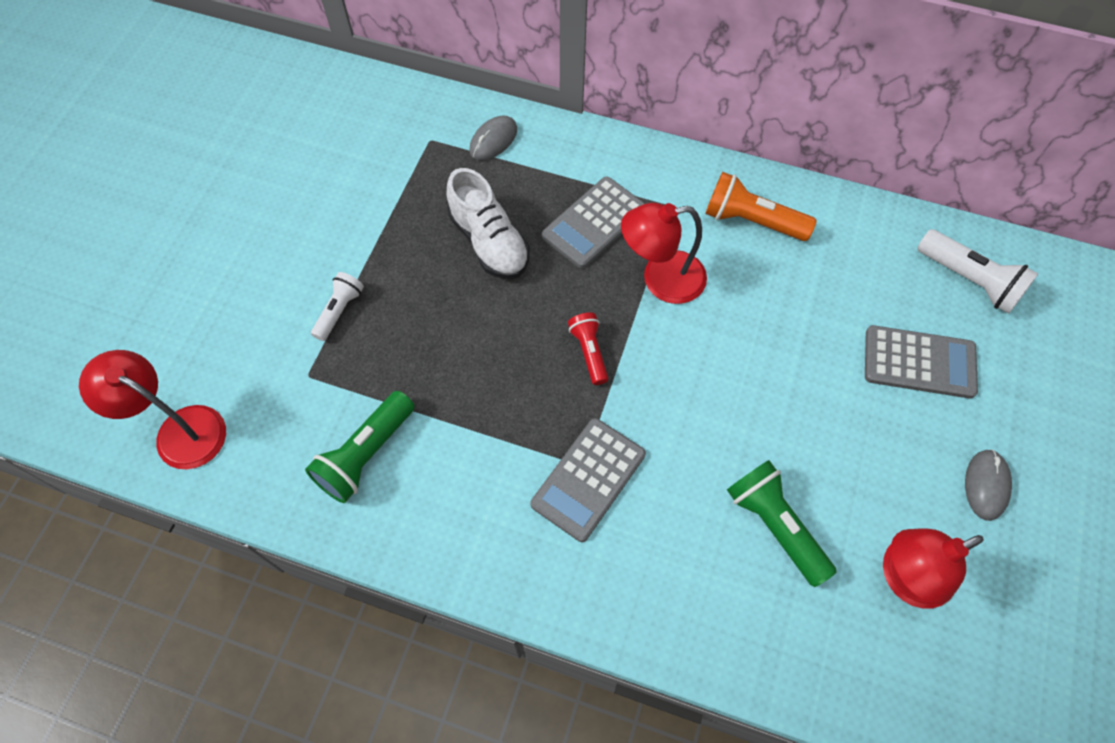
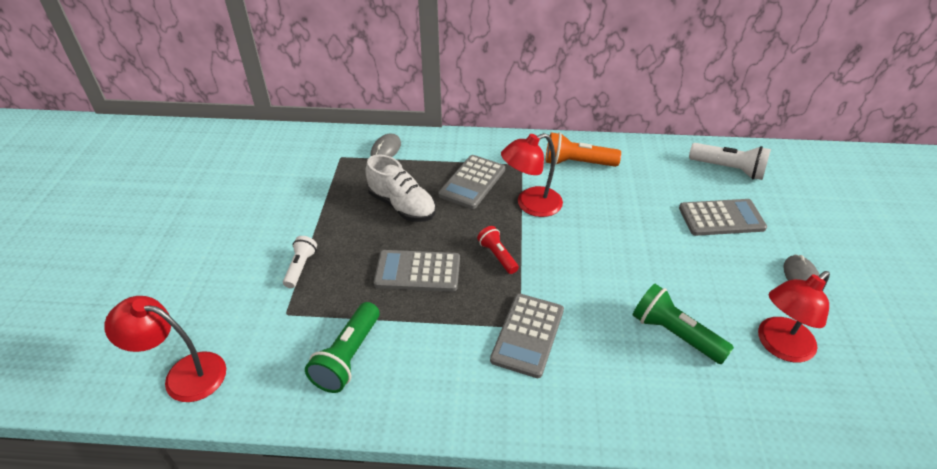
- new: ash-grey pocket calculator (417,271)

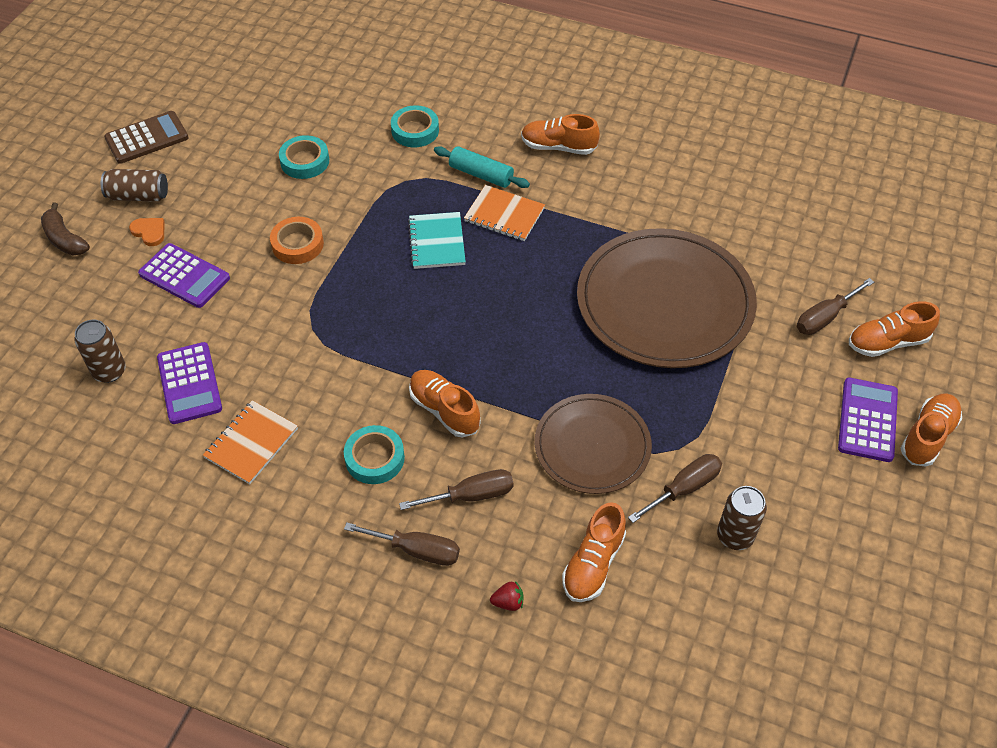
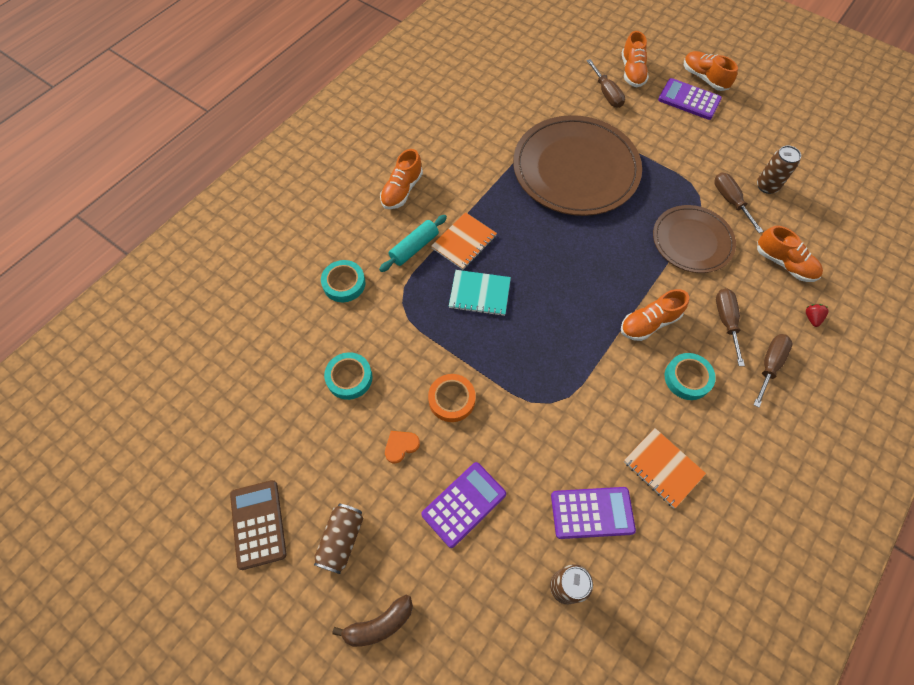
- shifted: orange heart (146,232) to (402,447)

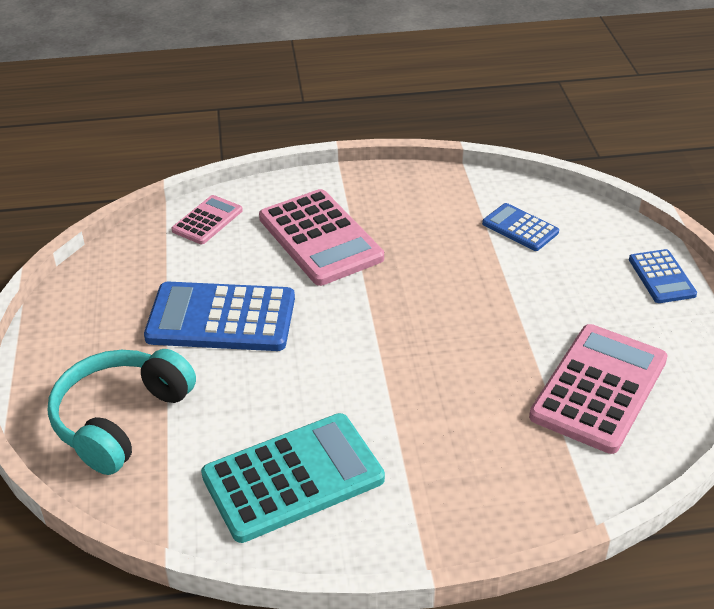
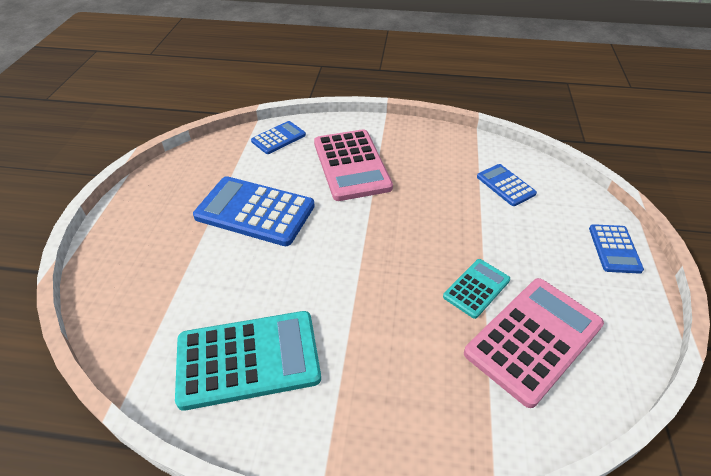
- gone: turquoise over-ear headphones (122,412)
- new: turquoise pocket calculator (476,289)
- repainted: rose-pink pocket calculator (207,219) to royal blue pocket calculator (278,137)

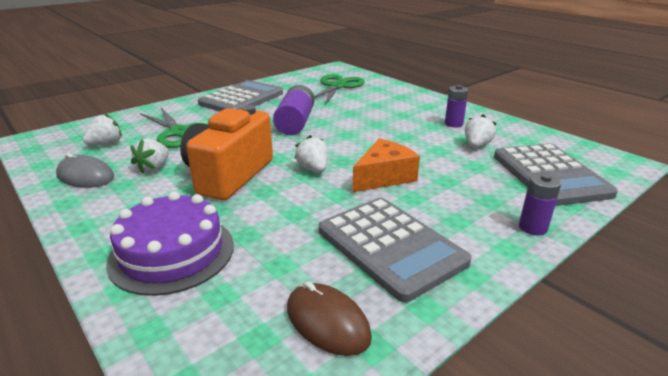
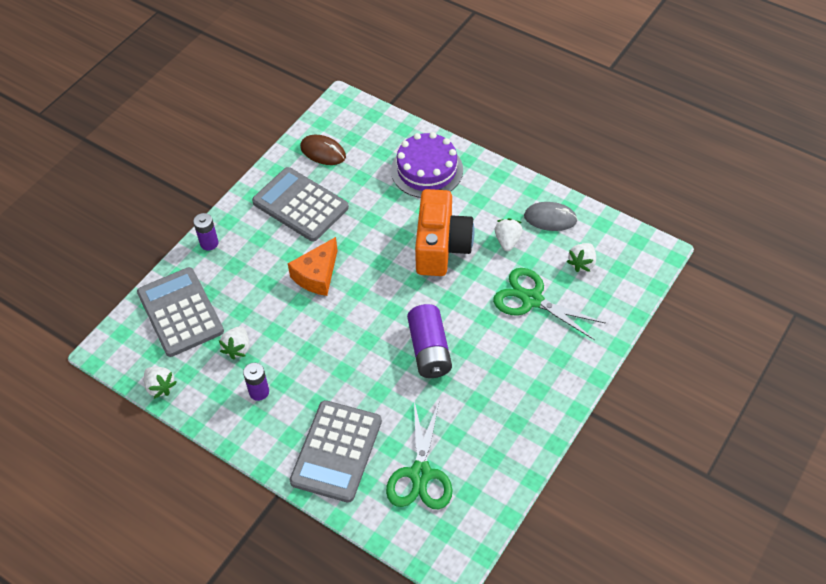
- shifted: ash-grey pocket calculator (240,95) to (336,451)
- shifted: pure white strawberry (311,154) to (160,383)

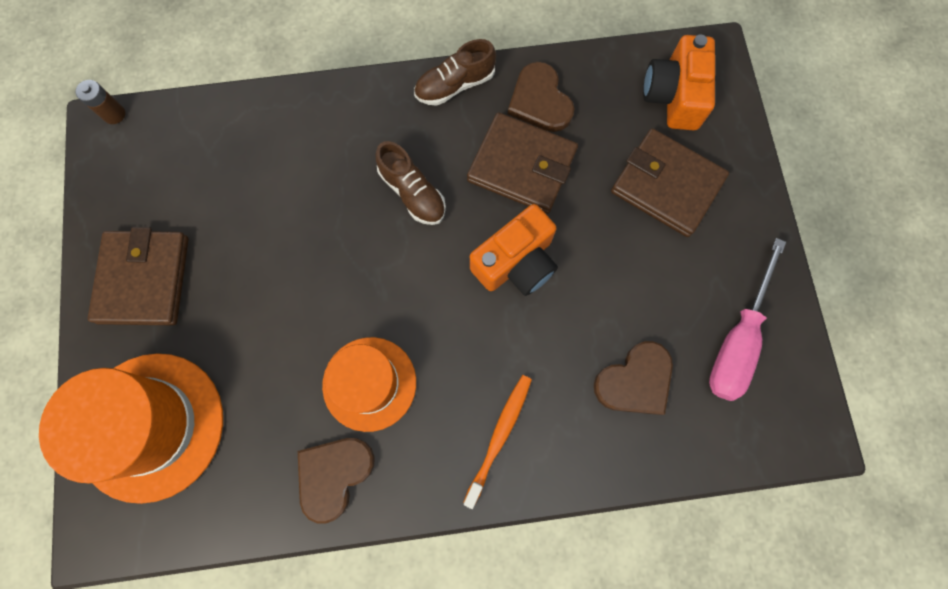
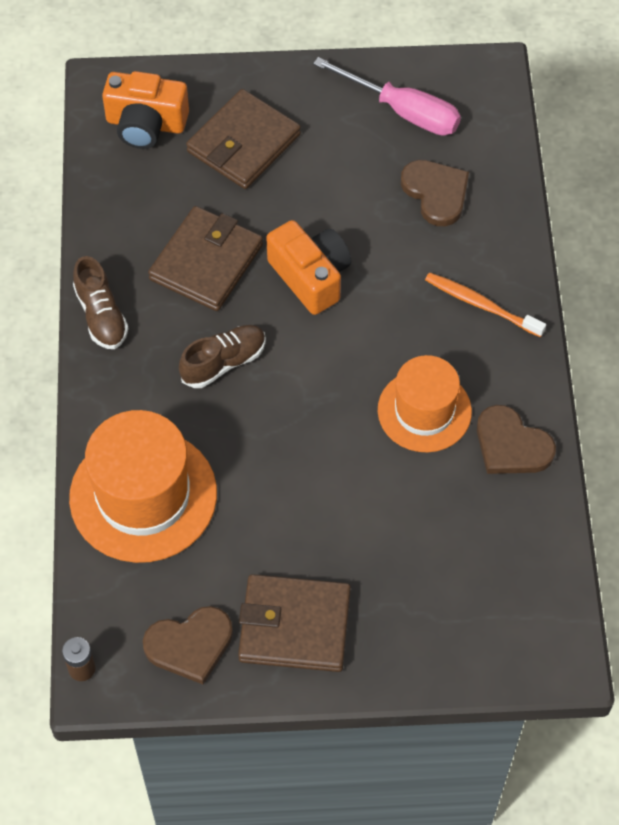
- shifted: orange top hat (131,428) to (143,486)
- shifted: dark brown heart (541,97) to (188,645)

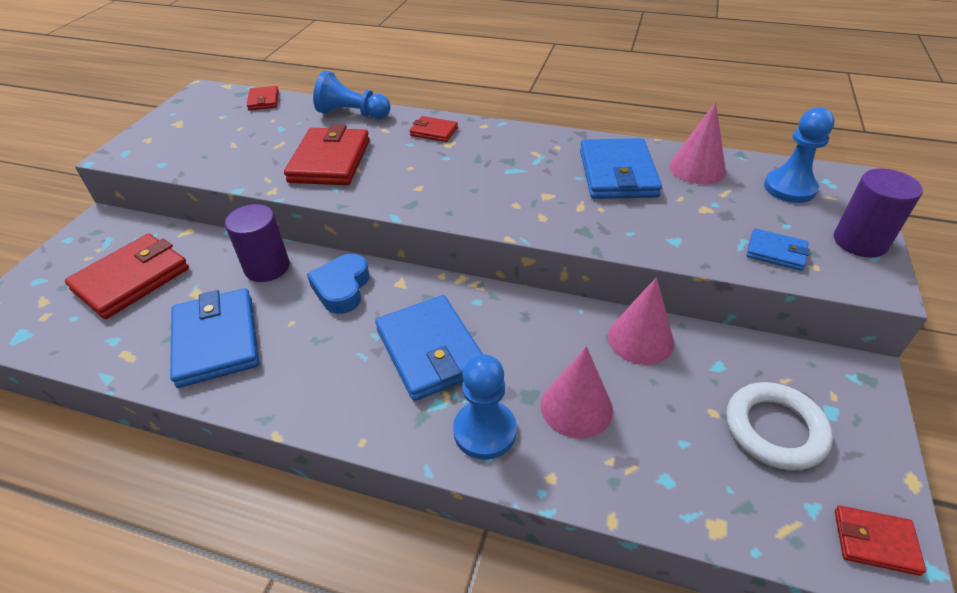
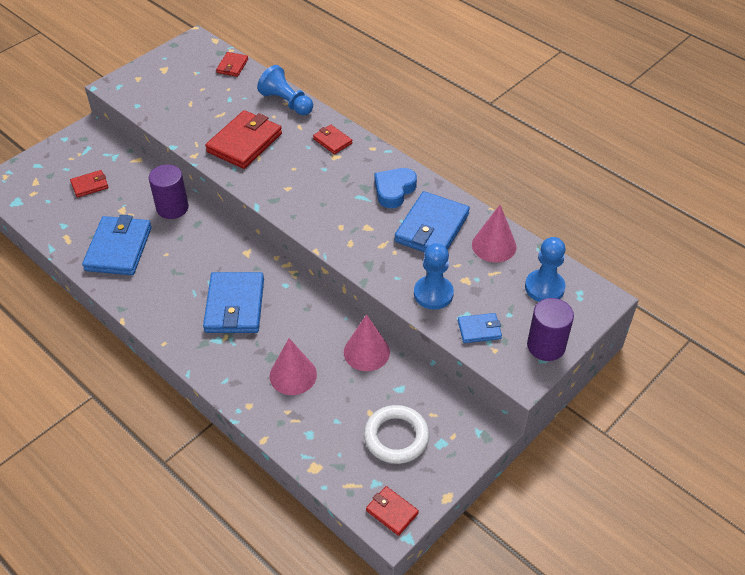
- shifted: royal blue heart (338,284) to (396,188)
- shifted: royal blue chess pawn (485,407) to (434,276)
- rotated: royal blue wallet (778,249) = (480,328) 60 degrees counterclockwise
- scaled: red wallet (127,276) = (89,184) x0.51

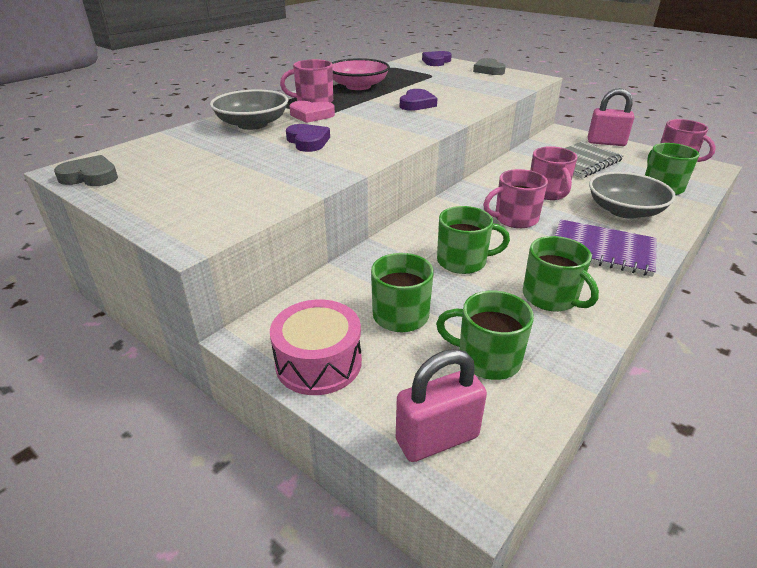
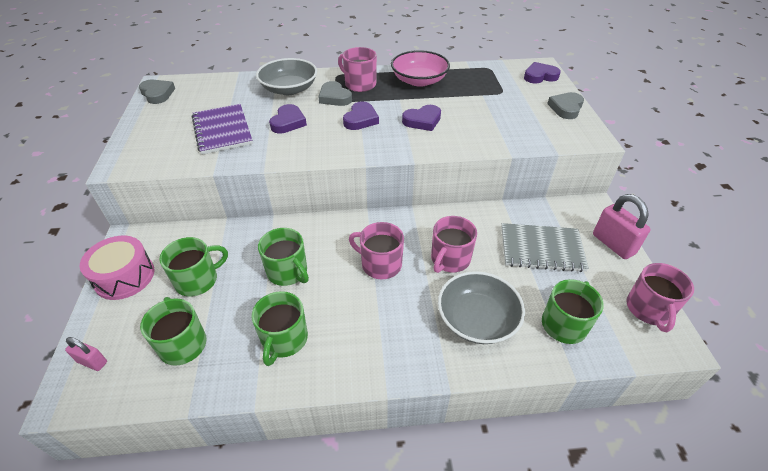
- new: royal purple heart (361,115)
- shifted: royal purple notepad (606,248) to (222,129)
- repainted: rose-pink heart (312,112) to ash-grey heart (335,93)
- scaled: rose-pink lock (441,405) = (86,354) x0.56

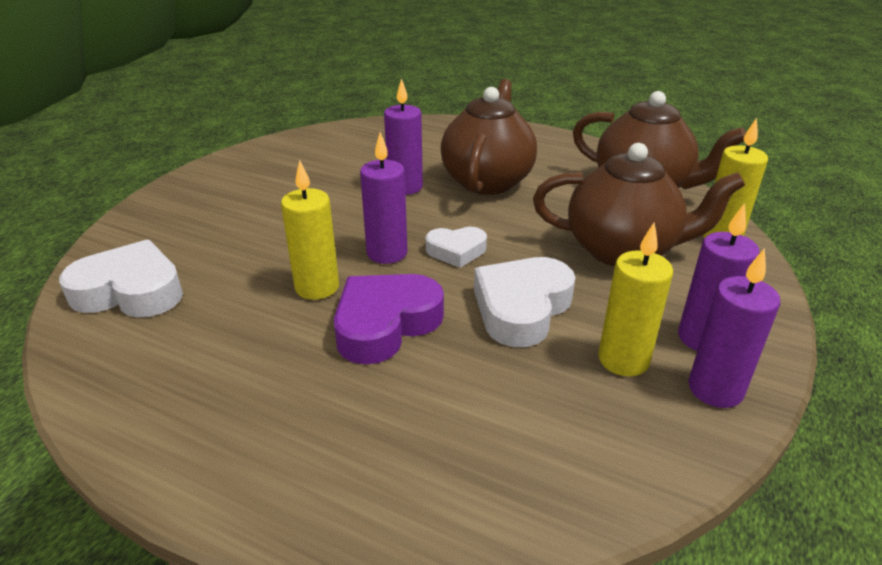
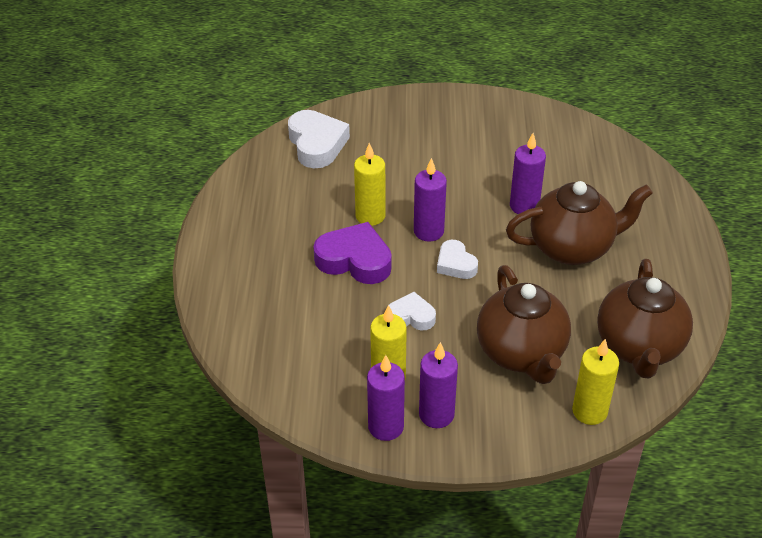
- scaled: pure white heart (525,302) = (412,311) x0.59

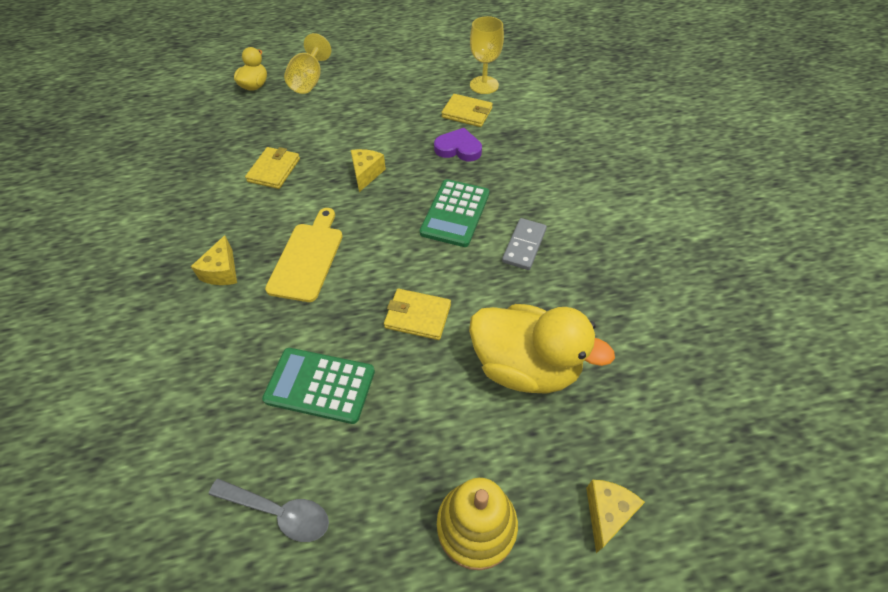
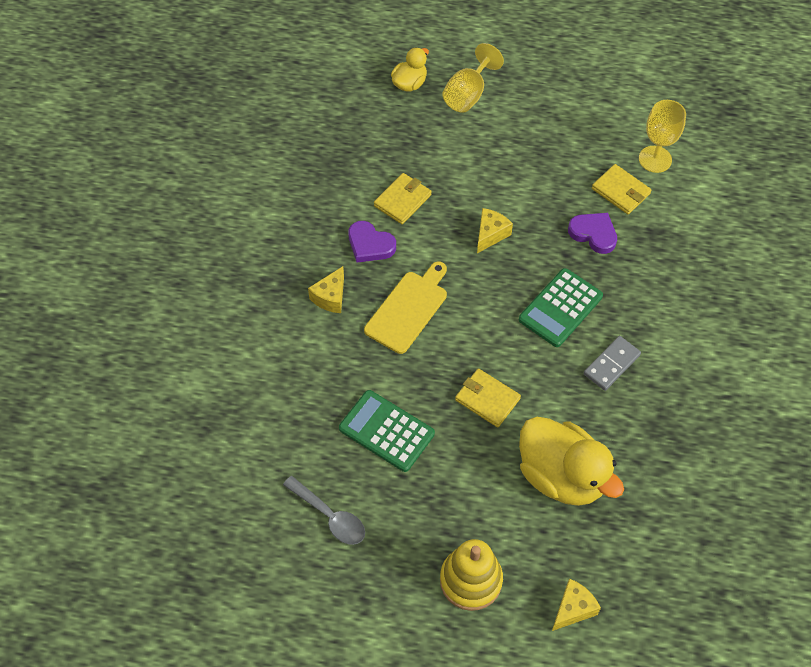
- new: royal purple heart (372,242)

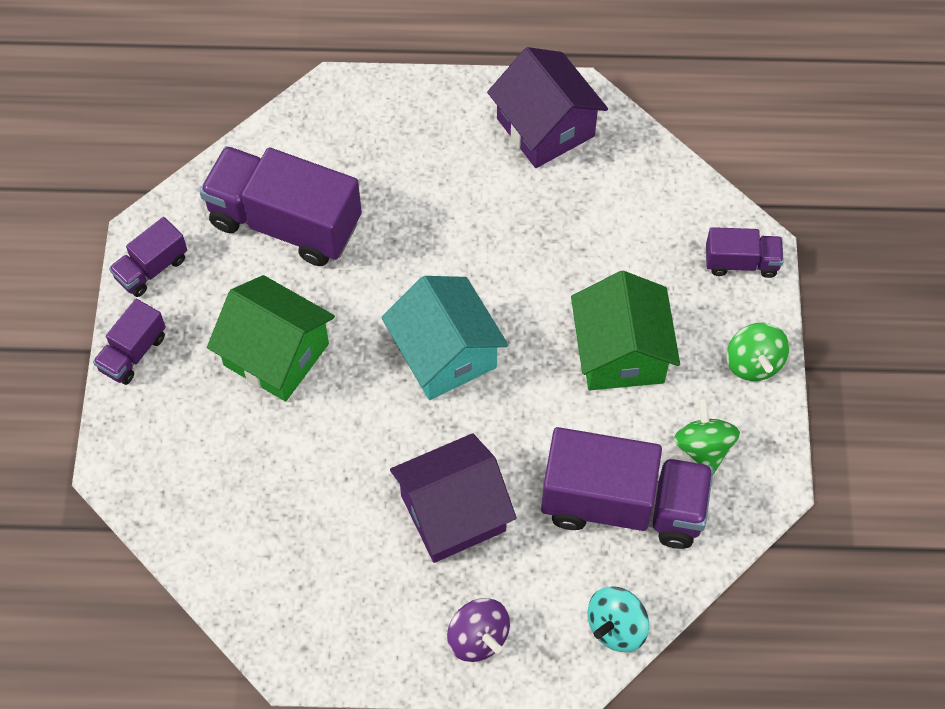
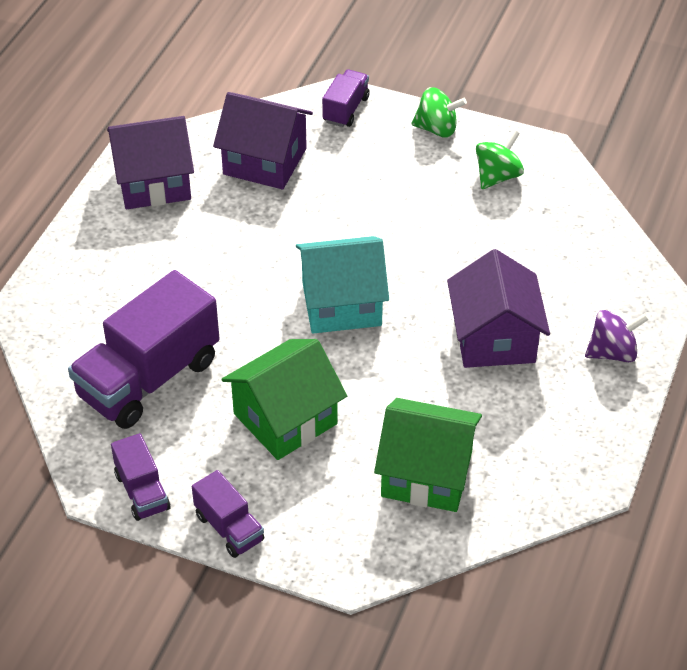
- gone: royal purple lorry (627,488)
- gone: turquoise toy top (618,619)
- new: royal purple toy house (263,140)
- shifted: green toy house (625,330) to (428,455)
- rotated: green toy top (707,436) = (500,159) 120 degrees clockwise

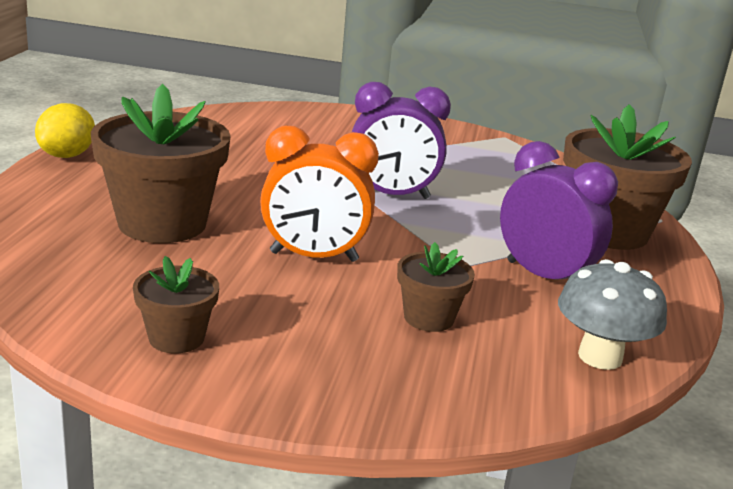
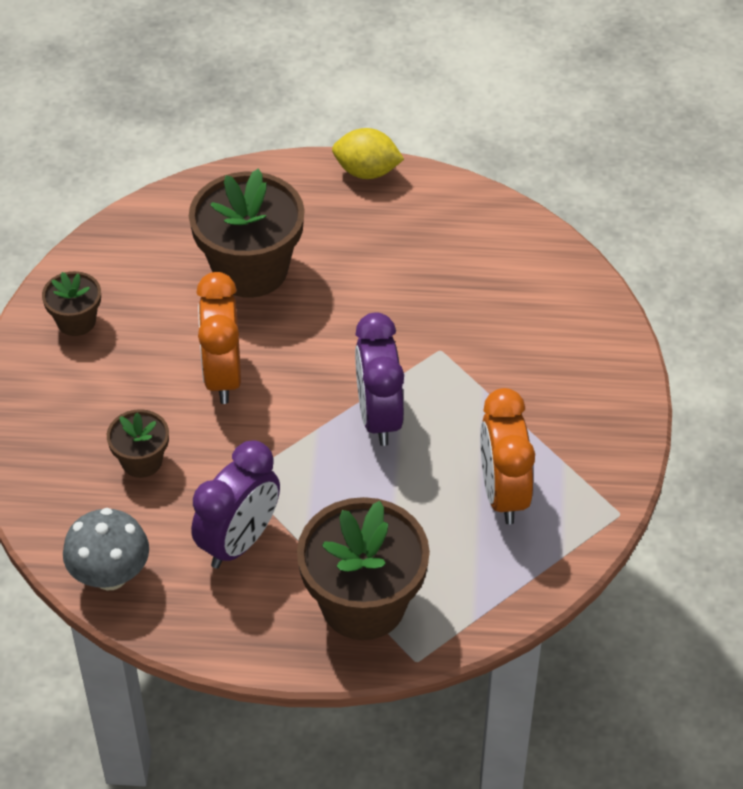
- new: orange clock (507,456)

